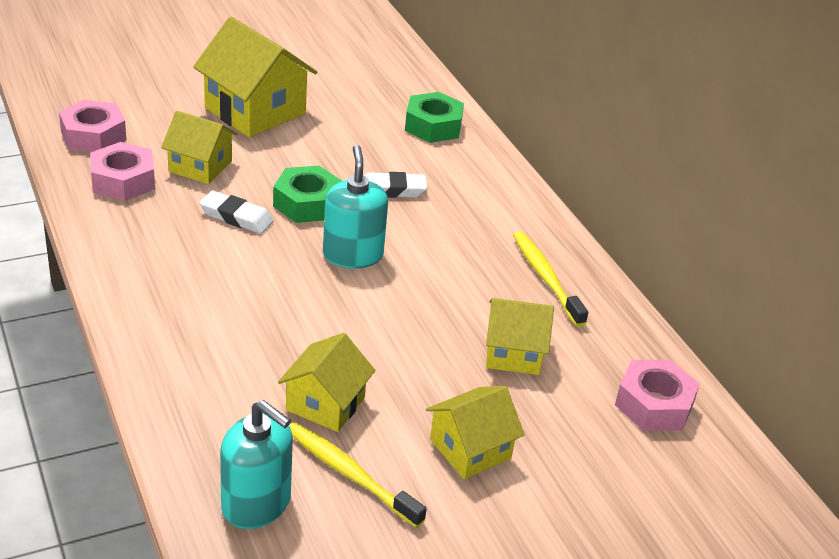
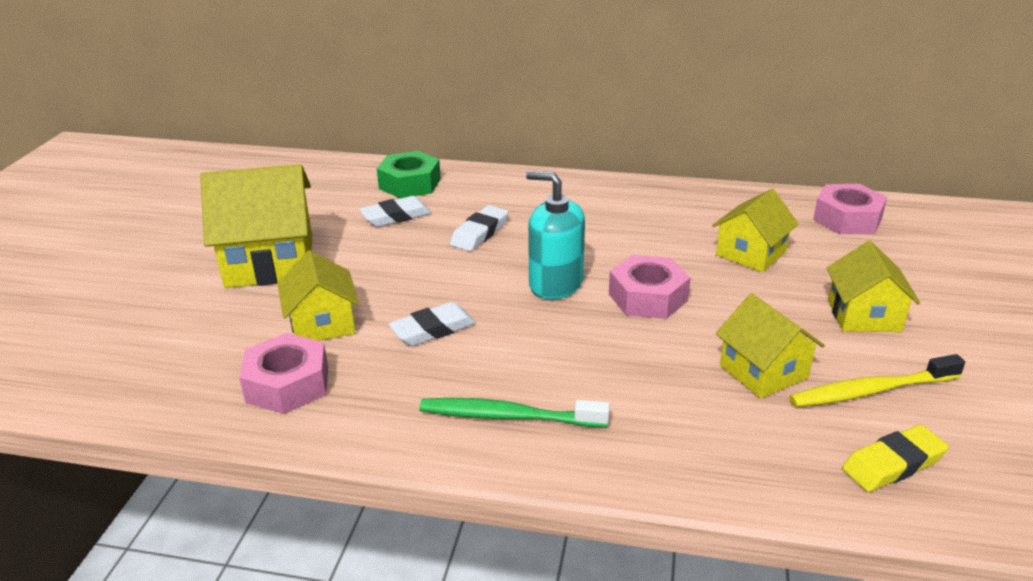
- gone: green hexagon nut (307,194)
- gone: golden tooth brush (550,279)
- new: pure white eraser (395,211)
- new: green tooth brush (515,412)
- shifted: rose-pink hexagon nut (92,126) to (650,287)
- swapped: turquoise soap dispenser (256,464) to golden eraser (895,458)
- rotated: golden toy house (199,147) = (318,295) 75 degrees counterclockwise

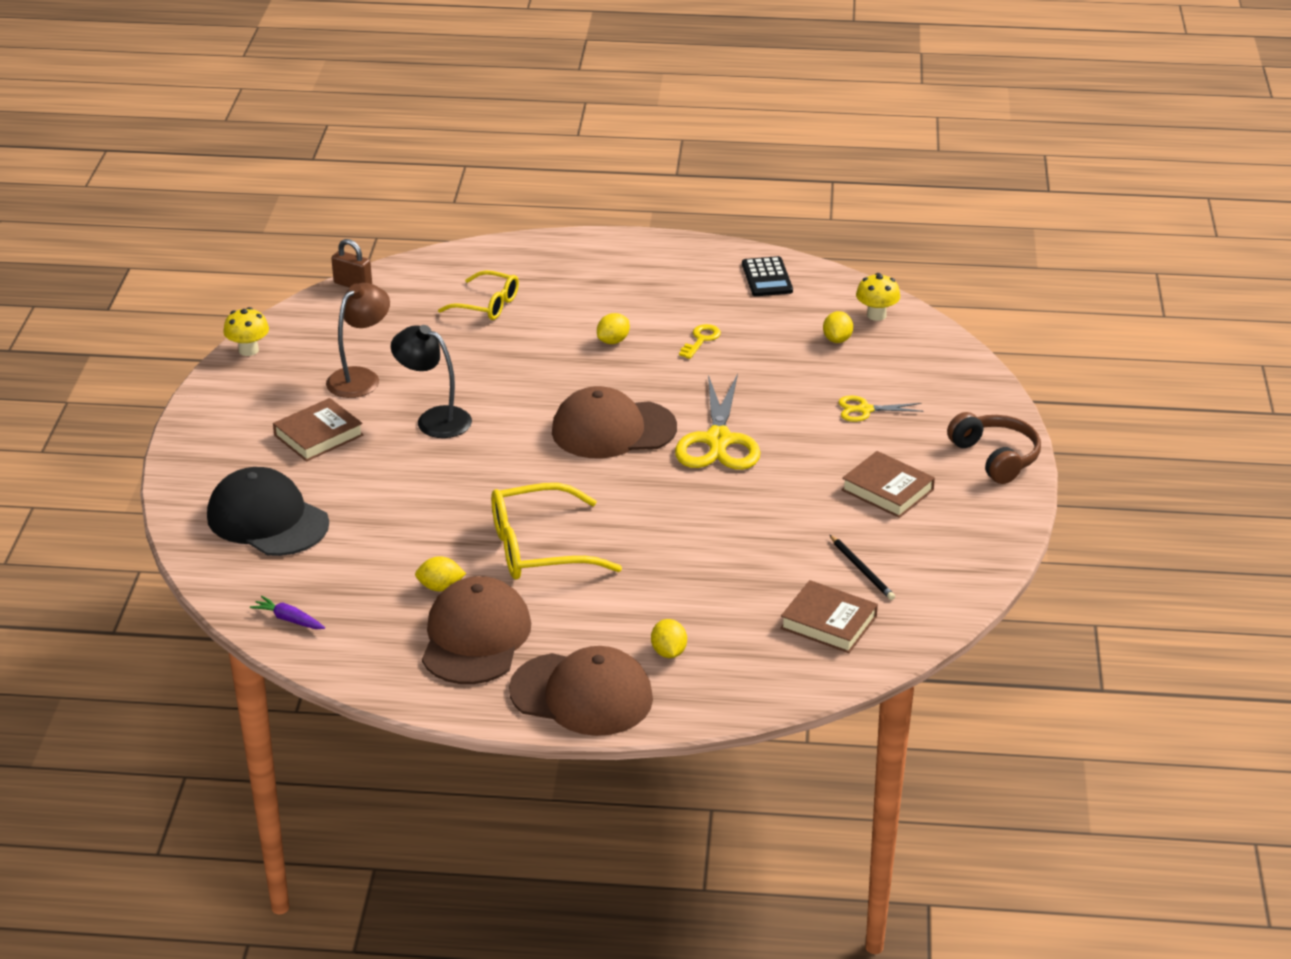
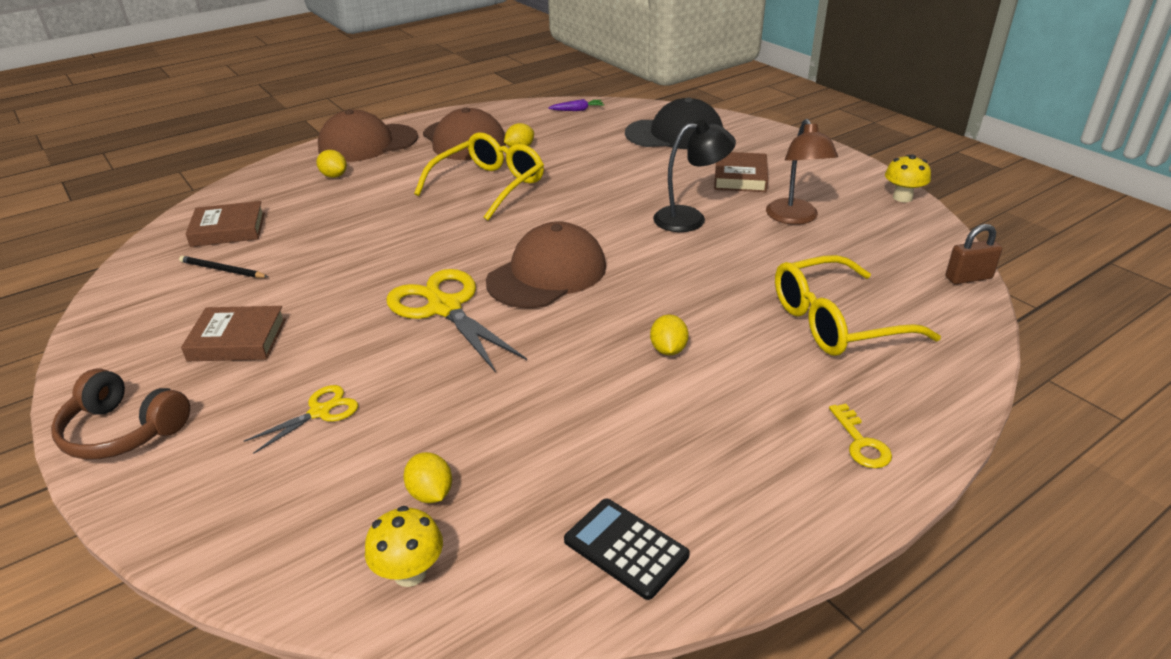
- shifted: golden key (700,341) to (860,436)
- scaled: golden glasses (478,295) = (858,305) x1.57

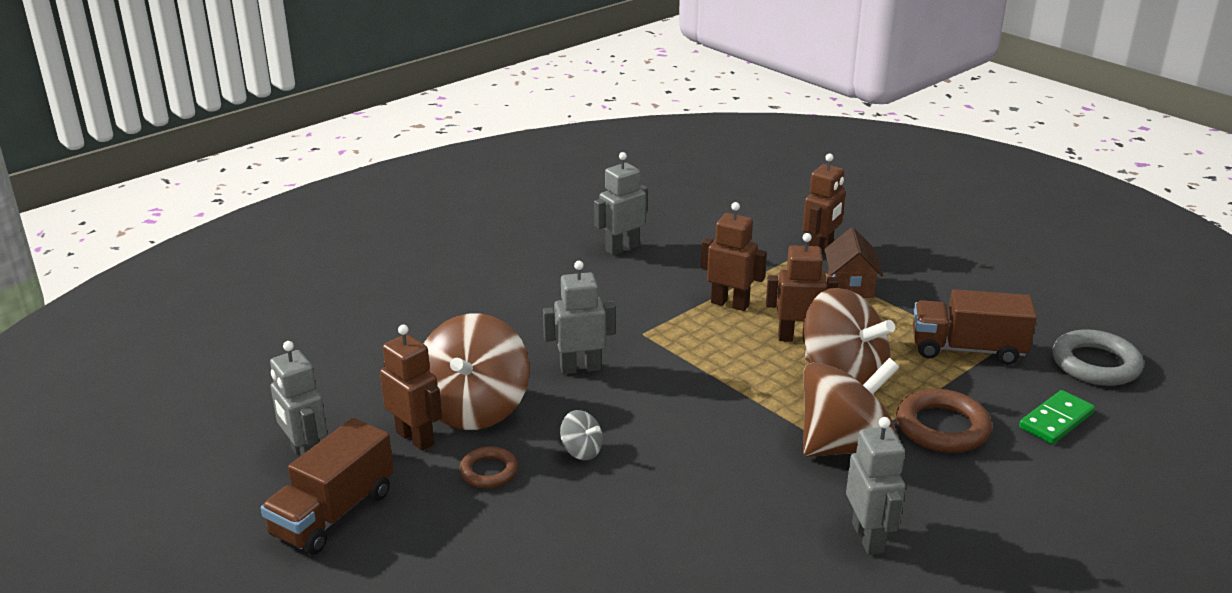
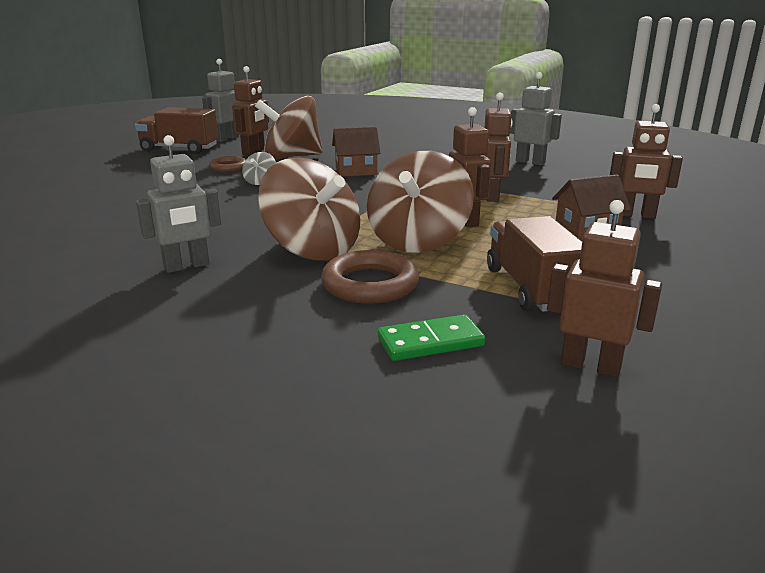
- swapped: ash-grey toy robot (579,317) to dark brown toy house (356,152)
- swapped: ash-grey ring (1098,357) to dark brown toy robot (604,289)
- rotated: green domino (1057,417) = (431,338) 45 degrees counterclockwise

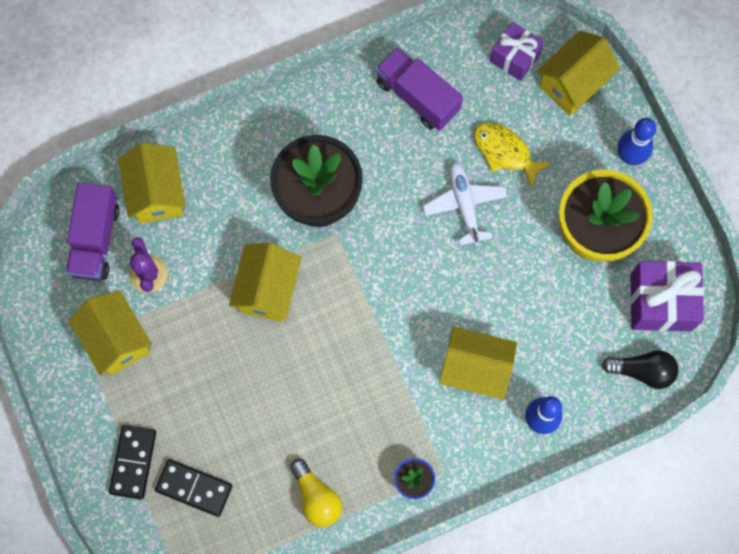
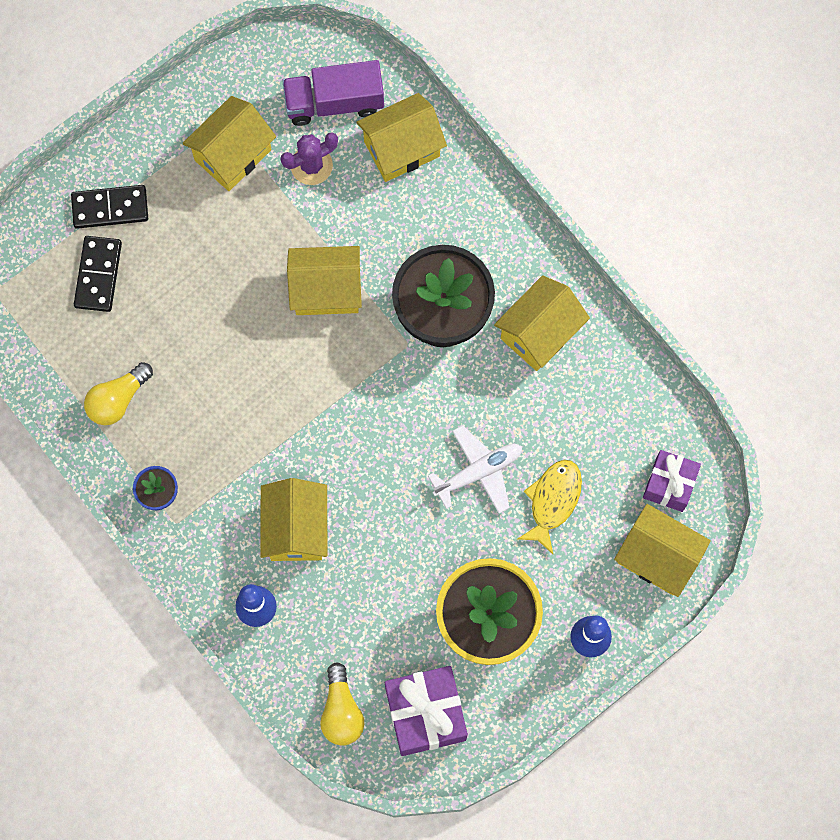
- gone: royal purple lorry (419,89)
- new: golden toy house (542,323)
- repainted: black bulb (640,369) to golden bulb (342,704)

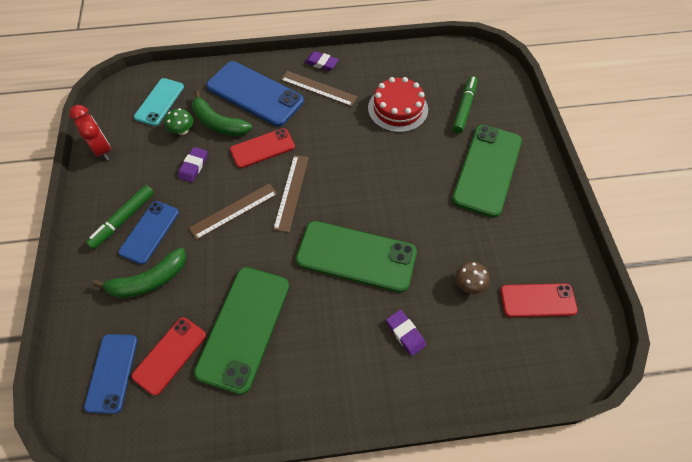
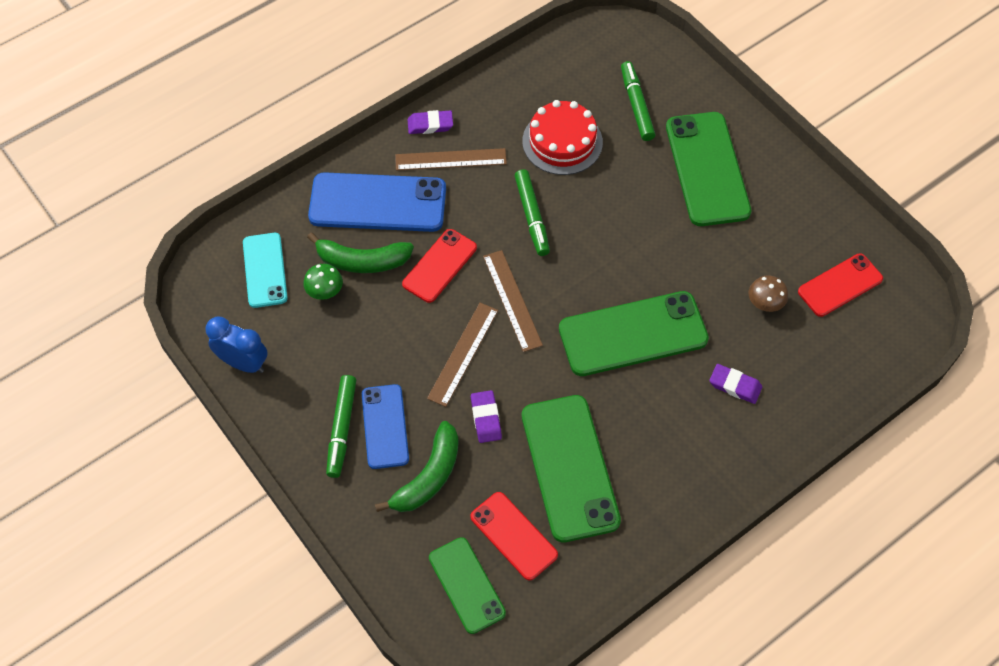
- new: green marker pen (532,212)
- shifted: royal purple eraser (193,164) to (486,416)
- repainted: red clock (90,132) to royal blue clock (236,344)
- repainted: royal blue mobile phone (110,374) to green mobile phone (467,585)
- rotated: red mobile phone (168,356) = (514,536) 45 degrees counterclockwise

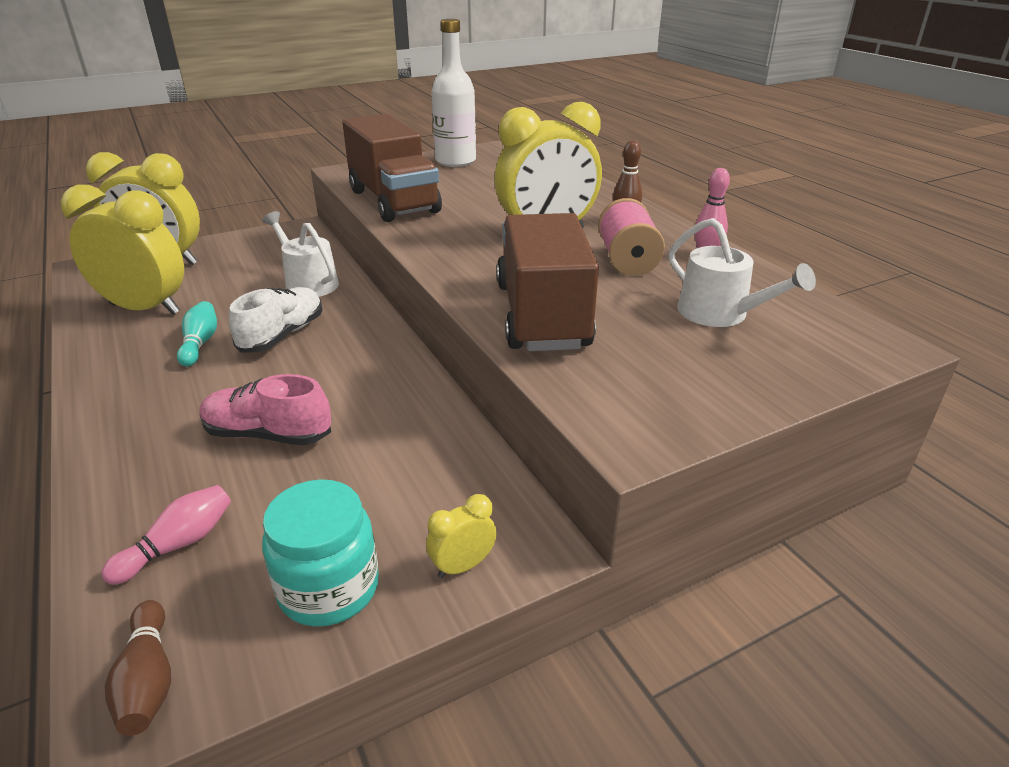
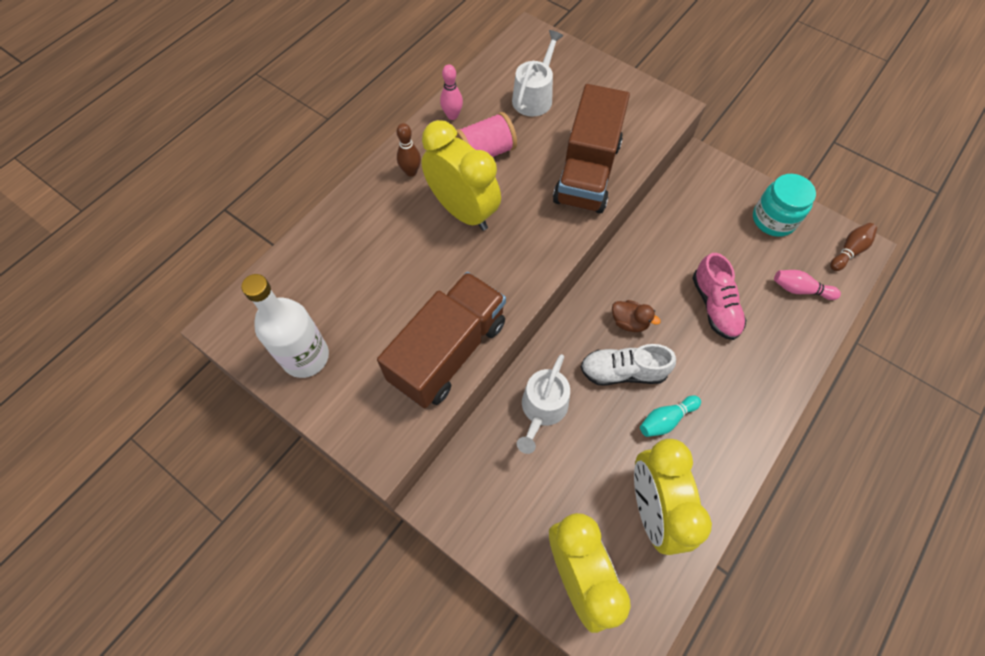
- gone: golden clock (461,536)
- new: dark brown rubber duck (636,316)
- rotated: dark brown lorry (547,282) = (591,148) 45 degrees counterclockwise

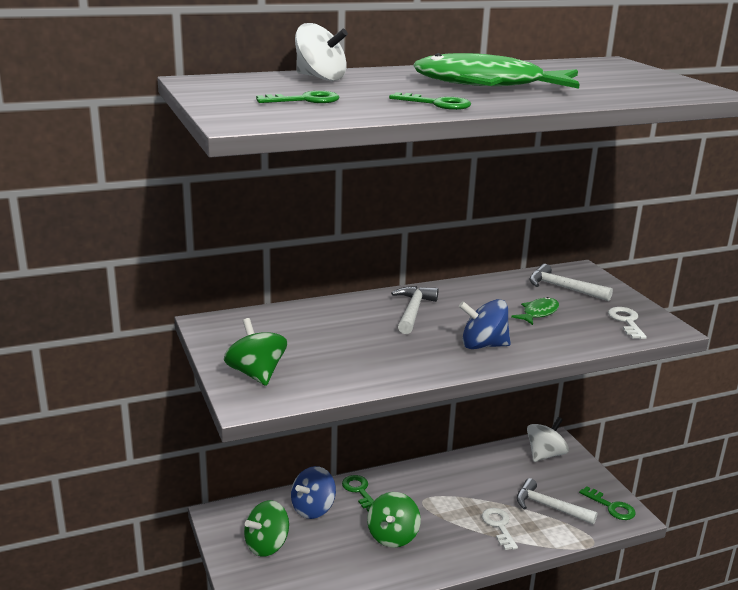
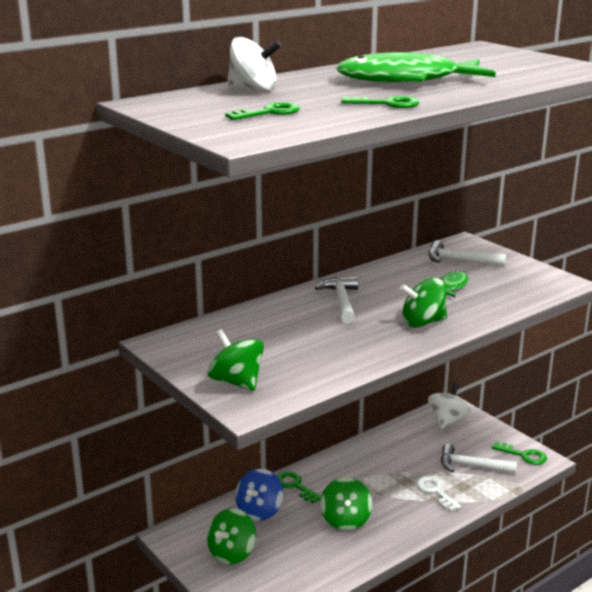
- gone: pure white key (627,323)
- repainted: royal blue toy top (485,324) to green toy top (423,302)

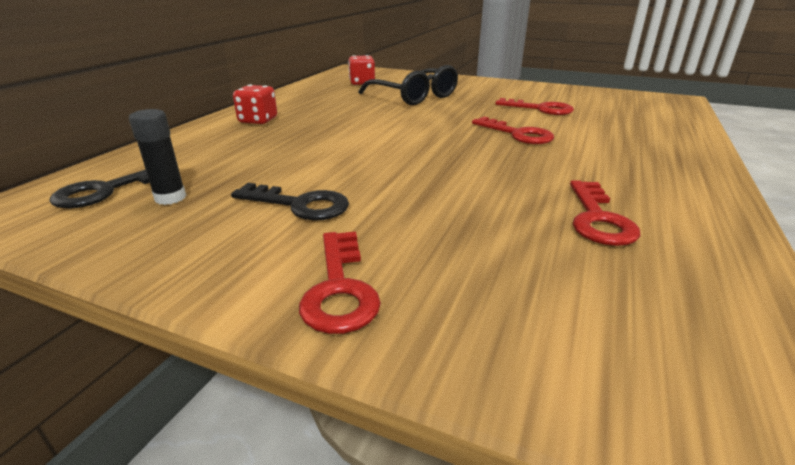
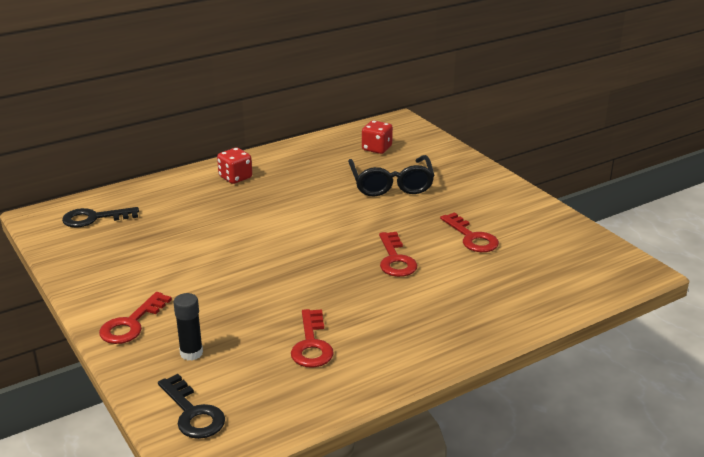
- shifted: black stick of glue (158,157) to (188,326)
- shifted: black key (290,202) to (191,406)
- rotated: red key (605,213) = (312,338) 45 degrees counterclockwise

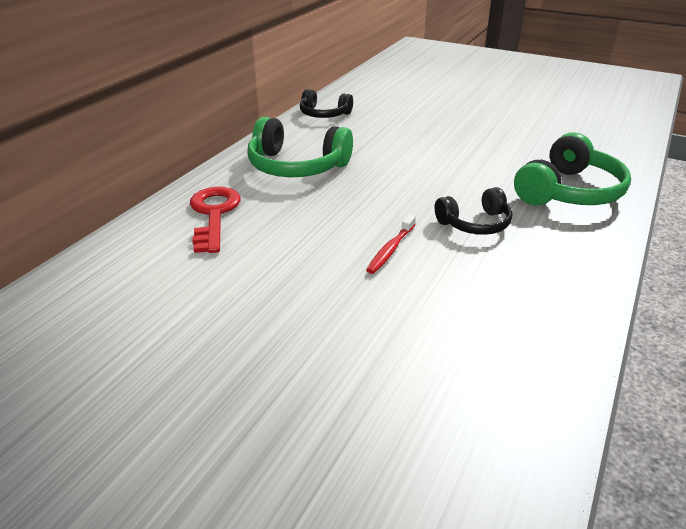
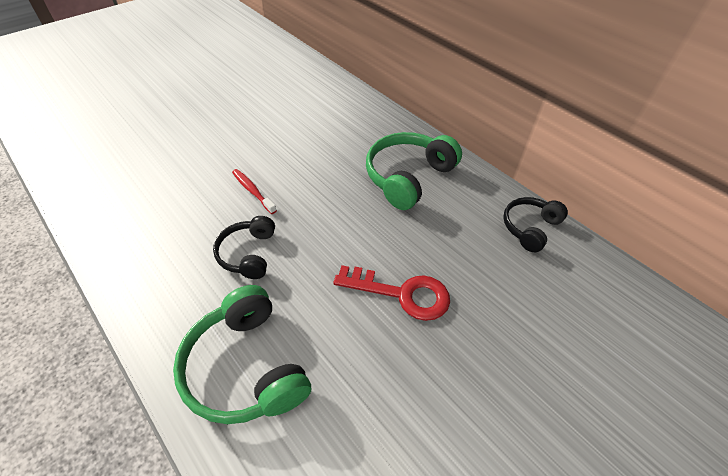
- shifted: red key (215,220) to (391,293)

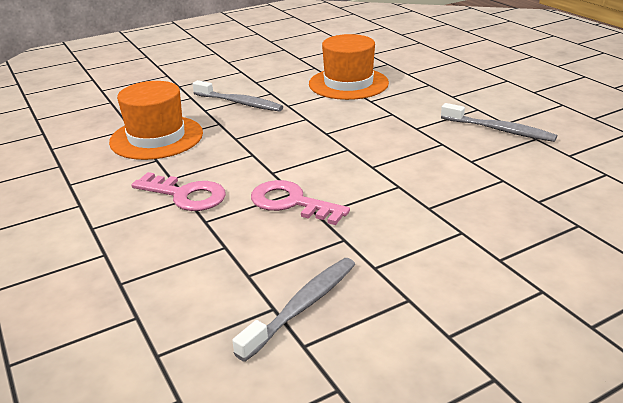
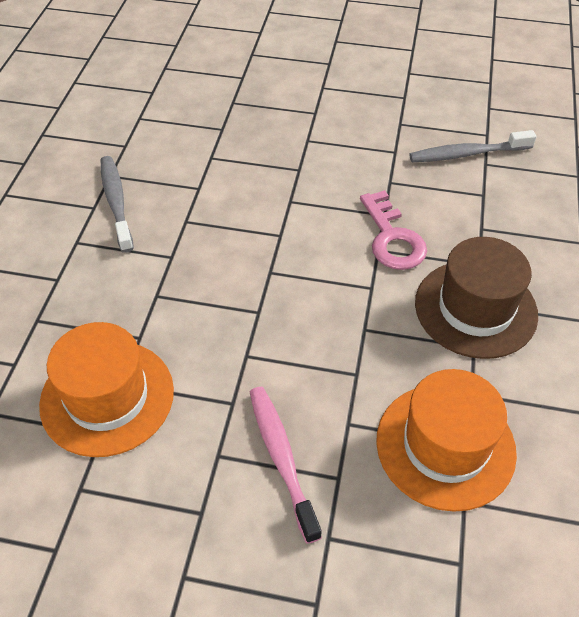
- swapped: rose-pink key (178,191) to dark brown top hat (476,298)
- repainted: ash-grey tooth brush (237,95) to rose-pink tooth brush (286,465)

